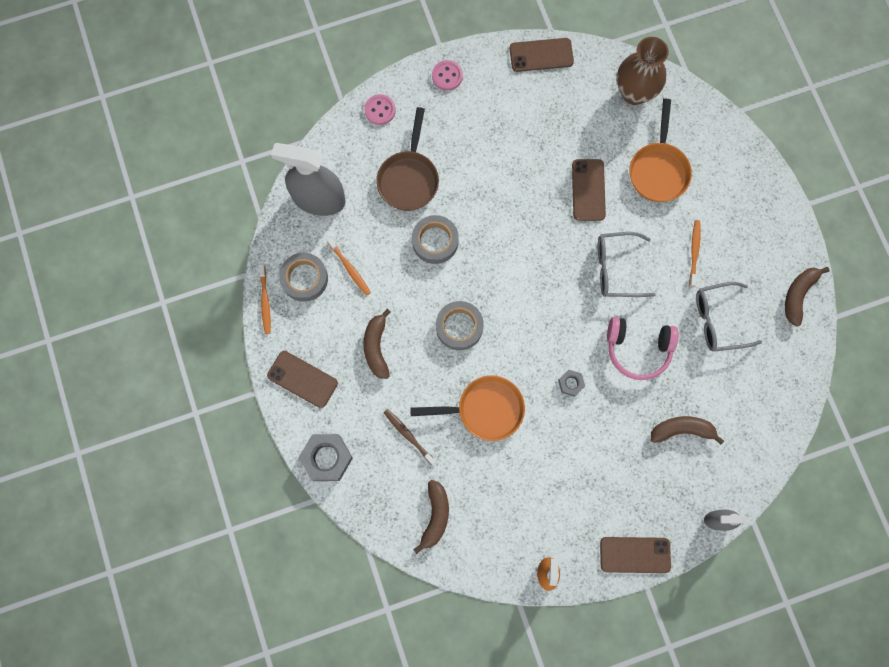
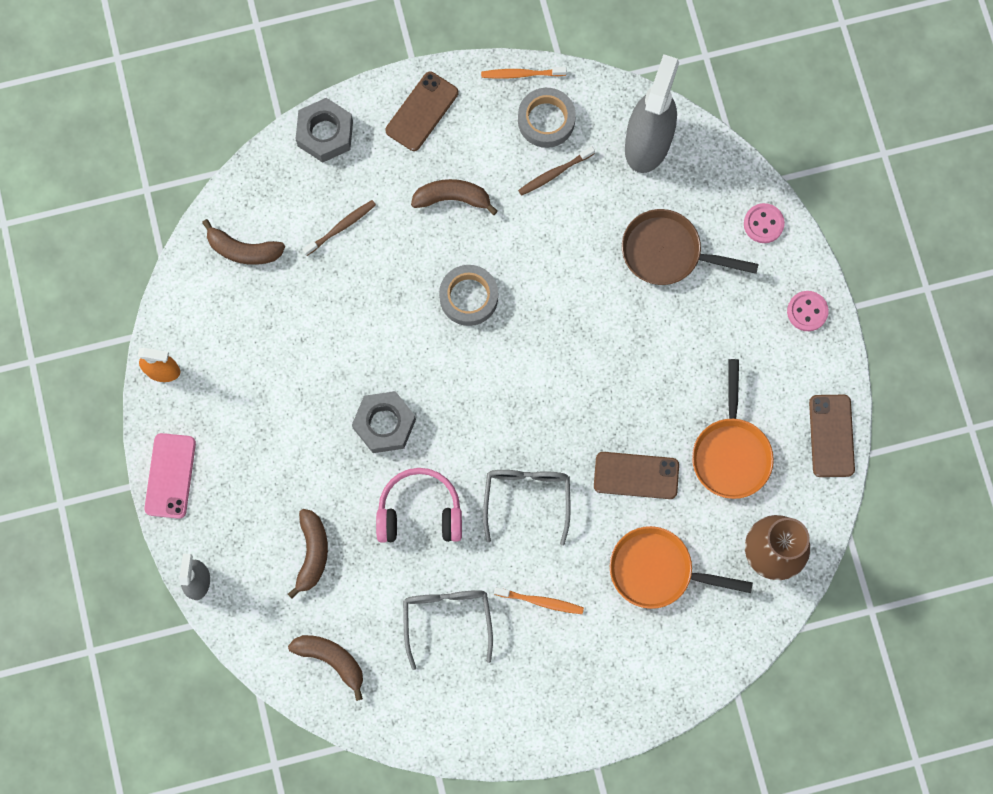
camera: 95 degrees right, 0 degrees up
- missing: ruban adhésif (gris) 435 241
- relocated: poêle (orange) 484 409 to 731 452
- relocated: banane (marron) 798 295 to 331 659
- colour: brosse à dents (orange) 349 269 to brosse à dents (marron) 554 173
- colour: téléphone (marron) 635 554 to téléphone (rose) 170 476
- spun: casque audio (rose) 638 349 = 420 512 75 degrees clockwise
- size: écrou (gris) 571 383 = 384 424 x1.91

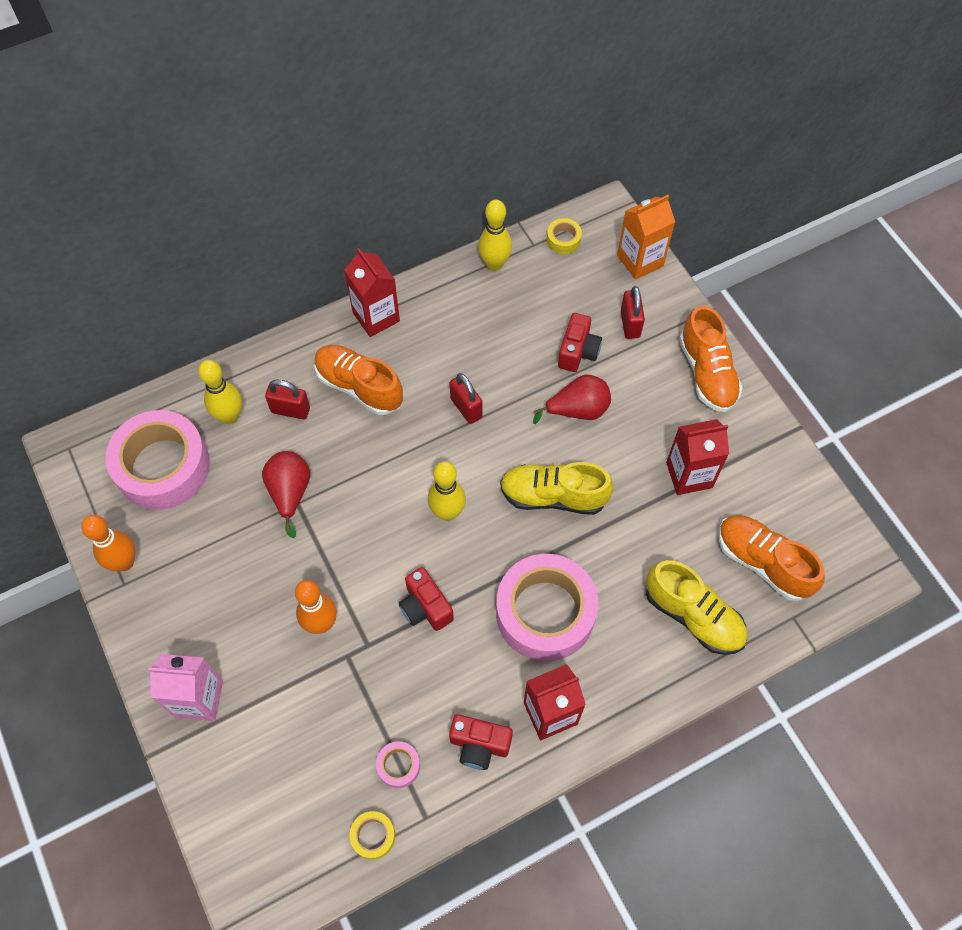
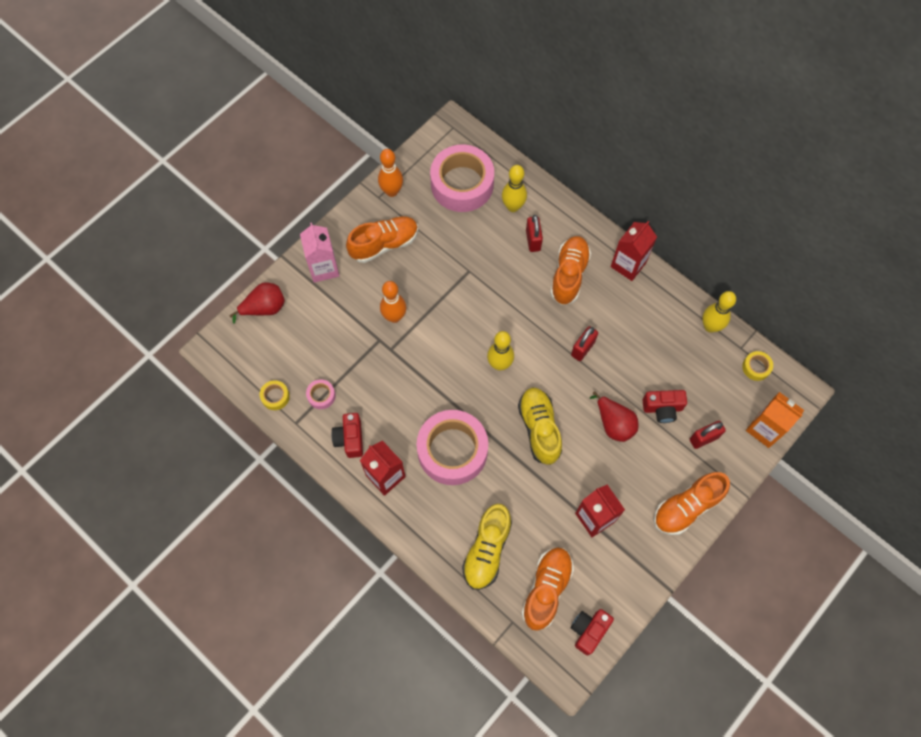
camera: 70 degrees right, 5 degrees up
- appeared: chaussure (orange) 384 244
- relocated: poire (rouge) 290 492 to 264 308
- relocated: appareil photo (rouge) 425 607 to 588 630

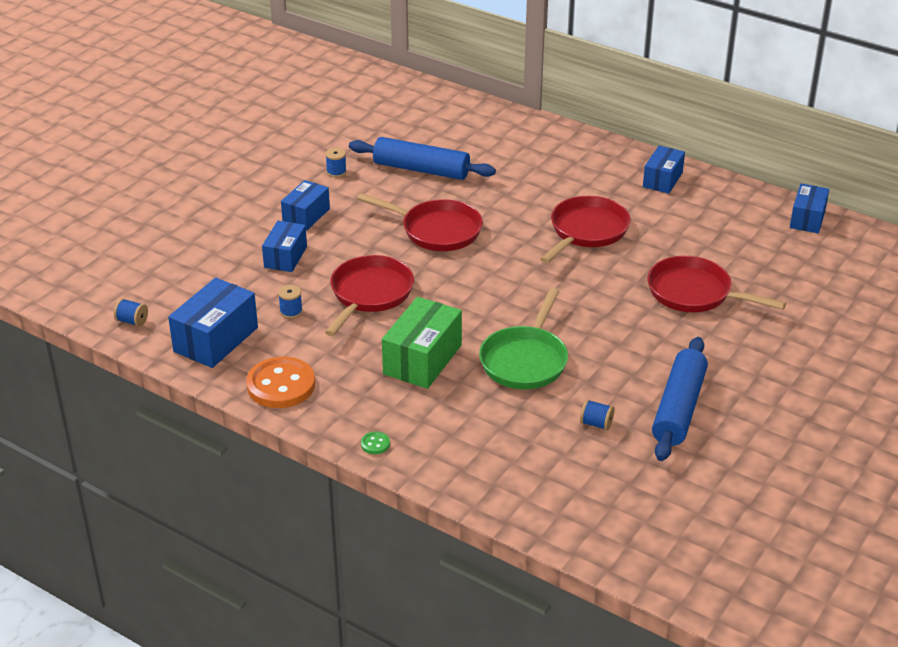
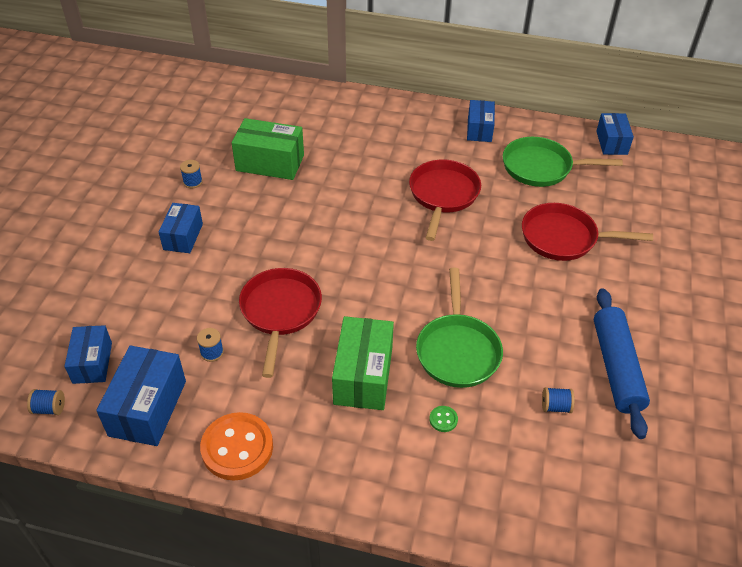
camera: 20 degrees left, 10 degrees up
- missing: poêle (rouge) 436 230
- appeared: poêle (vert) 541 167
- relocated: boîte (bleu) 285 257 to 92 363
- relocated: bouton (vert) 375 444 to 443 419
- exchanged: rouleau à pâtisserie (bleu) 421 169 to boîte (vert) 270 163

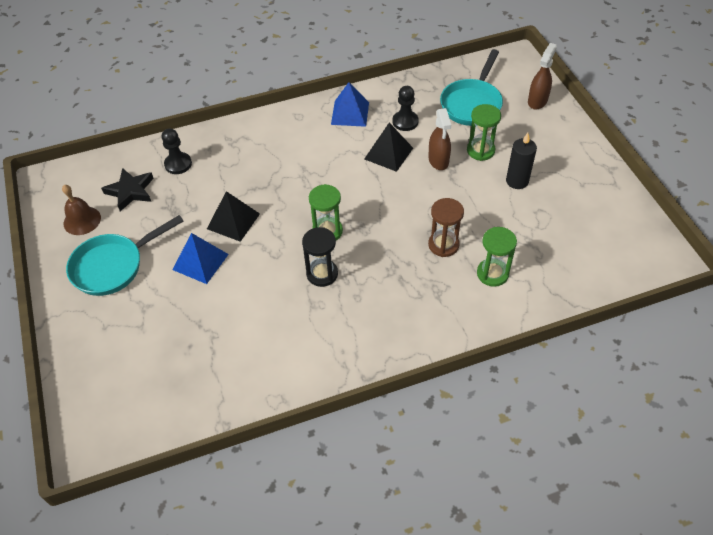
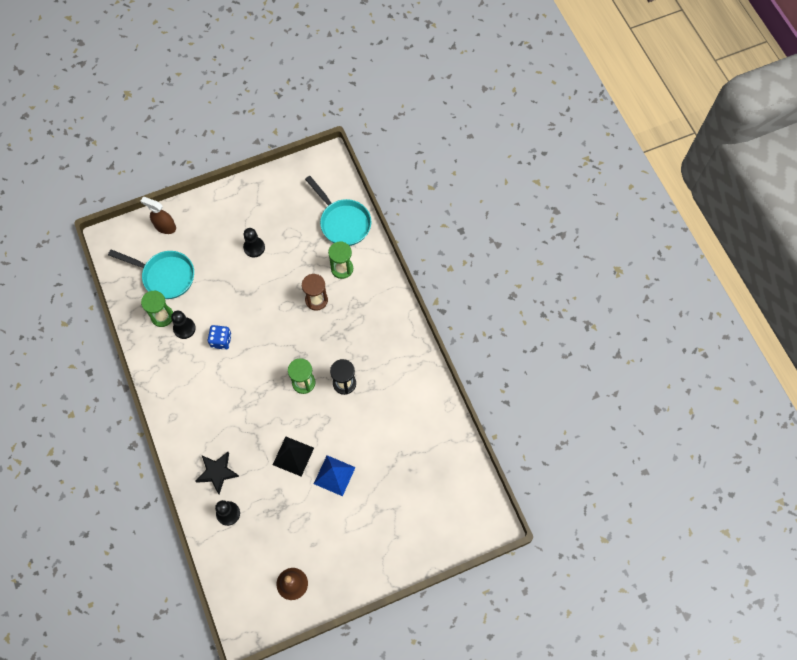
camera: 95 degrees left, 15 degrees up
- missing: pyramide (bleu) 350 113
- missing: vaporisateur (marron) 438 160
- relocated: poêle (turquoise) 113 266 to 343 222
- relocated: étoile (noir) 130 191 to 217 472
- relocated: sablier (vert) 480 150 to 162 316
- exchanged: pyramide (noir) 388 153 to dé (bleu) 221 340
- exchanged: bougie (noir) 517 181 to pion (noir) 254 247

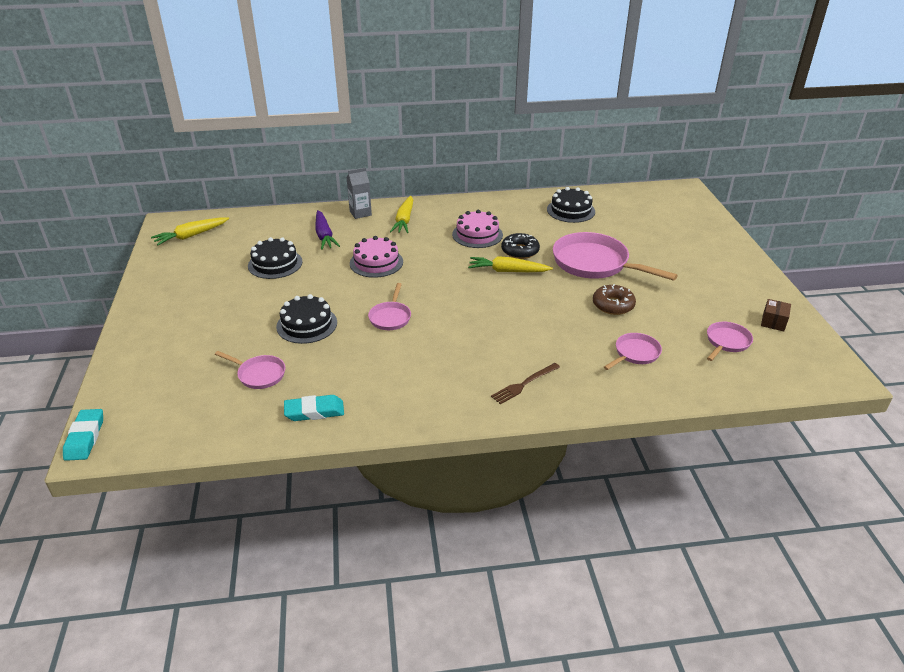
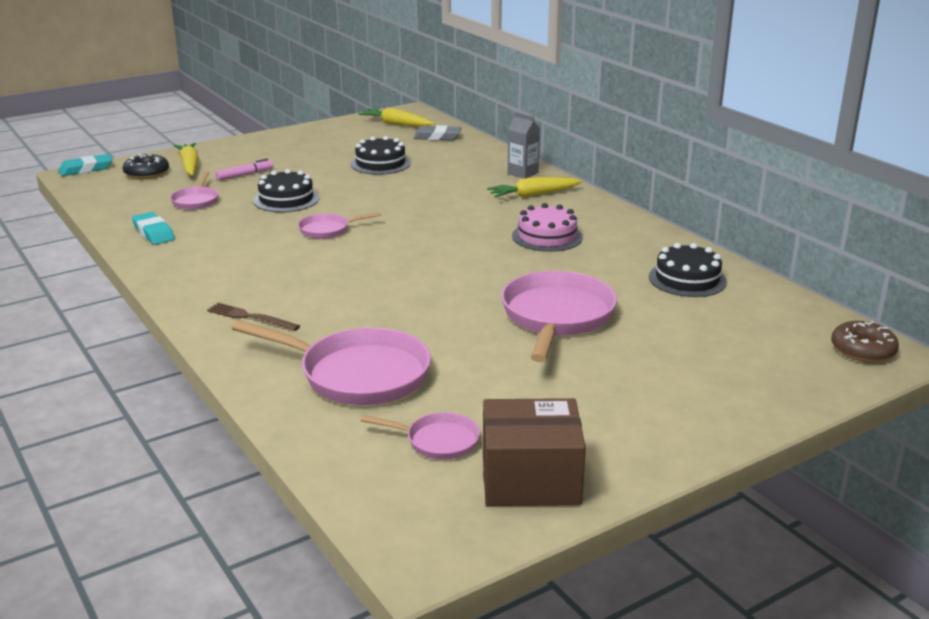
camera: 65 degrees right, 10 degrees down
- missing: carotte (violet) 324 235
- missing: gâteau (rose) 376 262
- appeared: feutre (rose) 245 175
- appeared: gomme (gris) 437 137
- relocated: carotte (jaune) 508 271 to 189 166
- relocated: beignet (noir) 520 251 to 147 173
- relocated: beignet (marron) 613 305 to 862 350
- size: poêle (rose) 635 354 = 357 374 x1.96
- size: boîte (marron) 773 322 = 530 479 x2.17

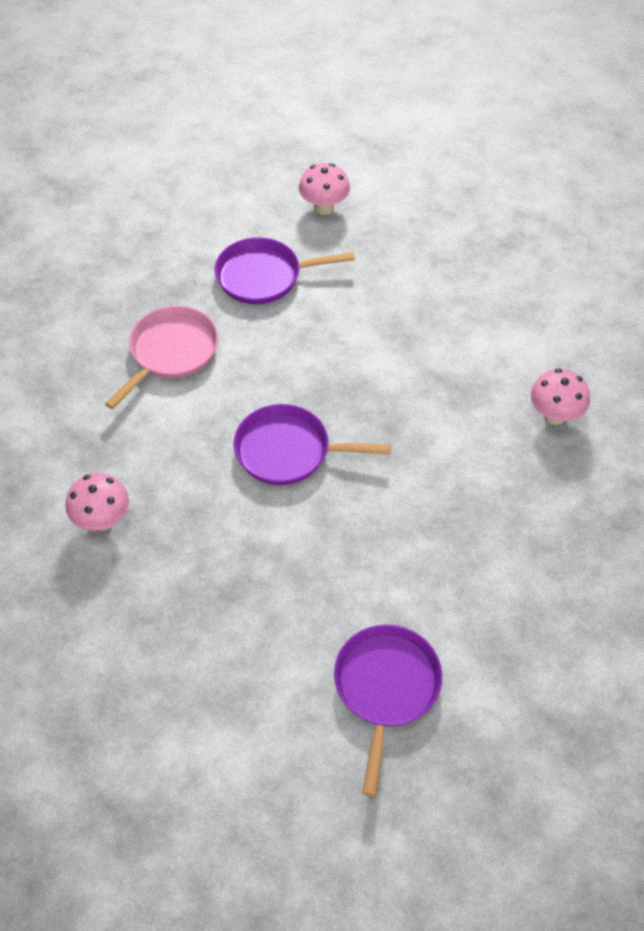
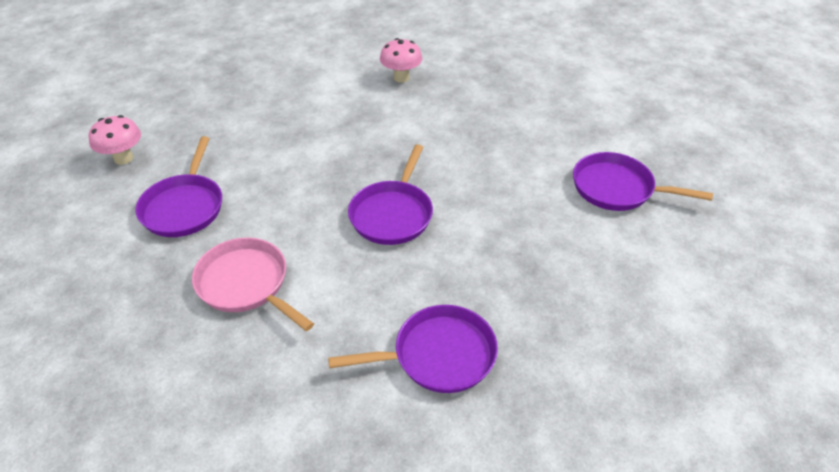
camera: 80 degrees left, 10 degrees down
- exchanged: champignon (rose) 102 520 to poêle (violet) 438 355

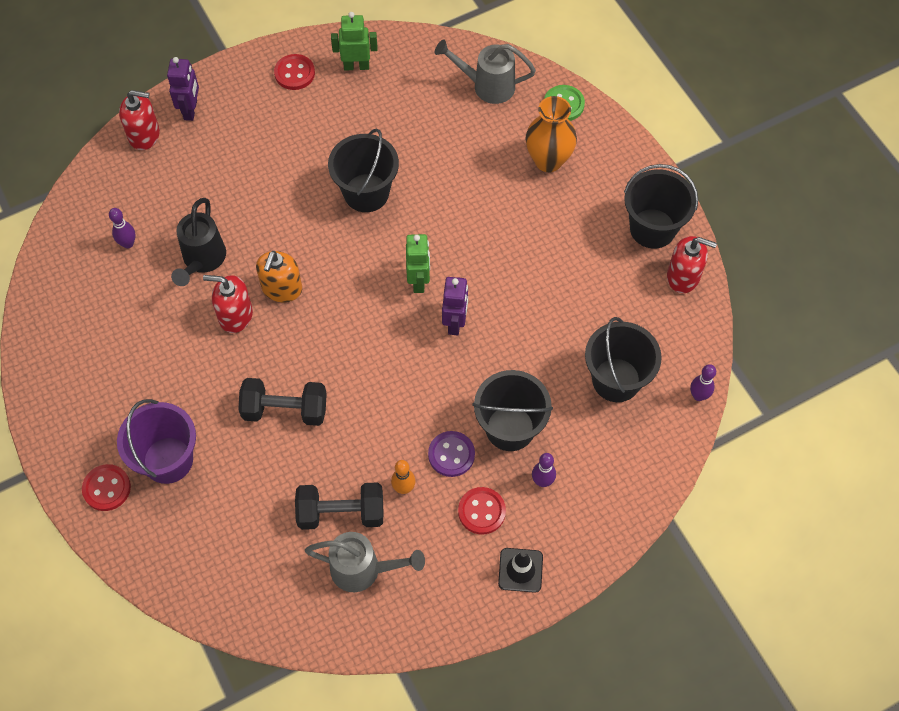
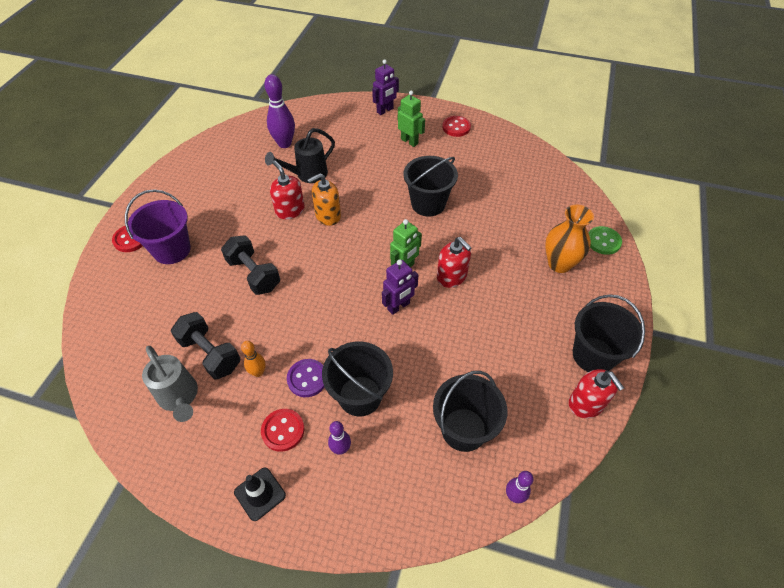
camera: 45 degrees right, 10 degrees down
- missing: arrosoir (gris) 487 86
- relocated: distributeur de savon (rouge) 144 135 to 452 276
- relocated: robot (vert) 356 66 to 409 141
- size: quille (violet) 128 243 = 284 144 x1.80

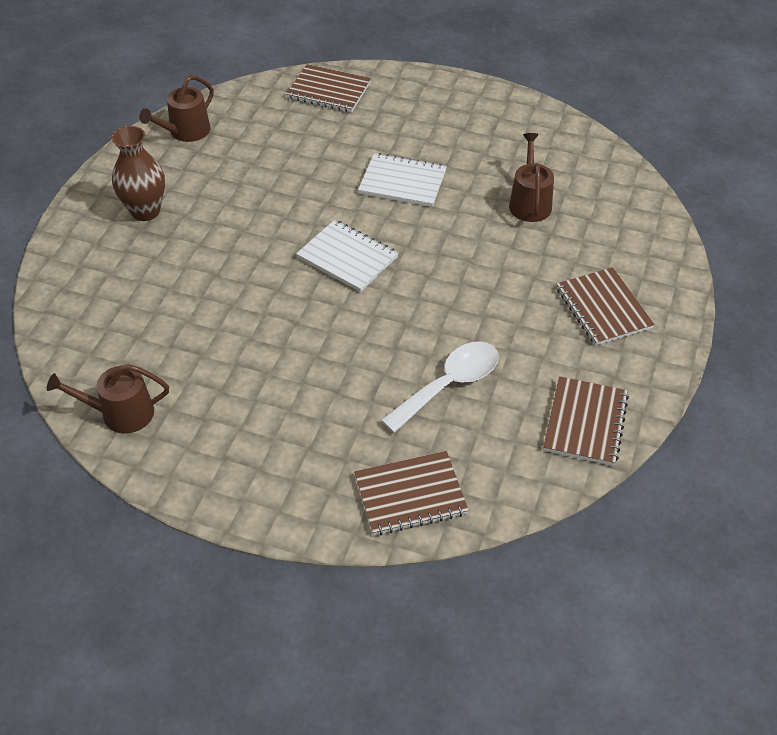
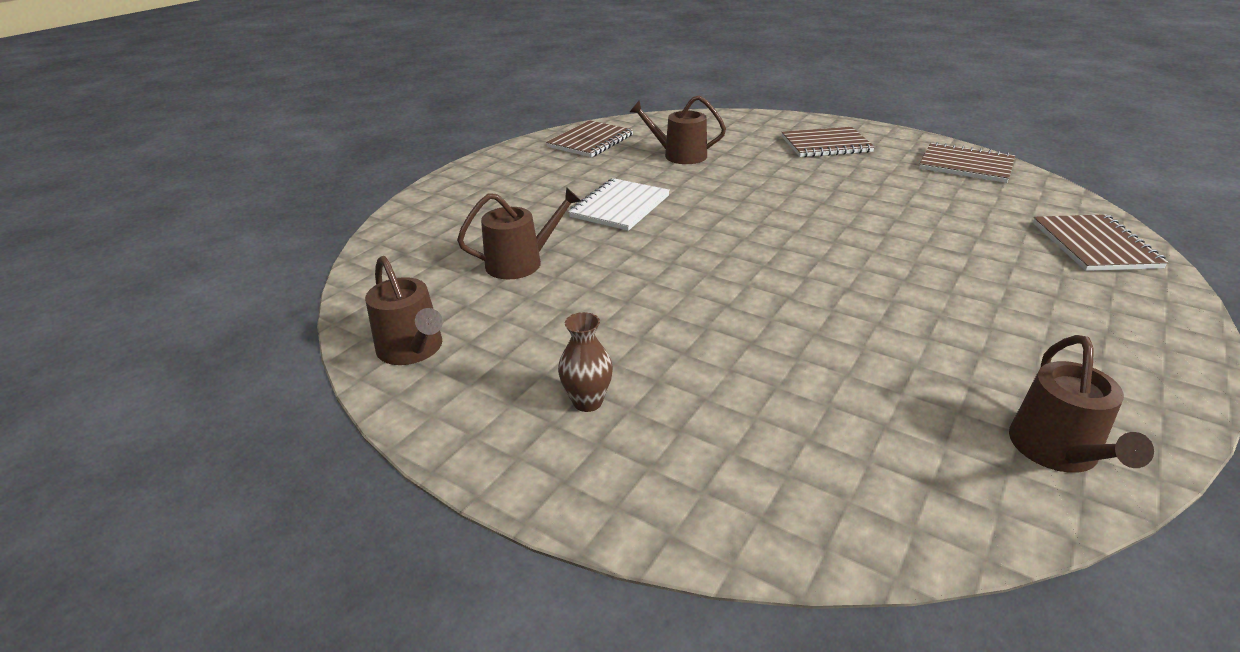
camera: 75 degrees left, 15 degrees down
- missing: carnet (blanc) 347 257
- missing: cuillère (blanc) 449 385
- appeared: arrosoir (marron) 521 263
- relocated: carnet (marron) 329 90 to 590 141
- size: vase (marron) 145 211 = 587 402 x0.61

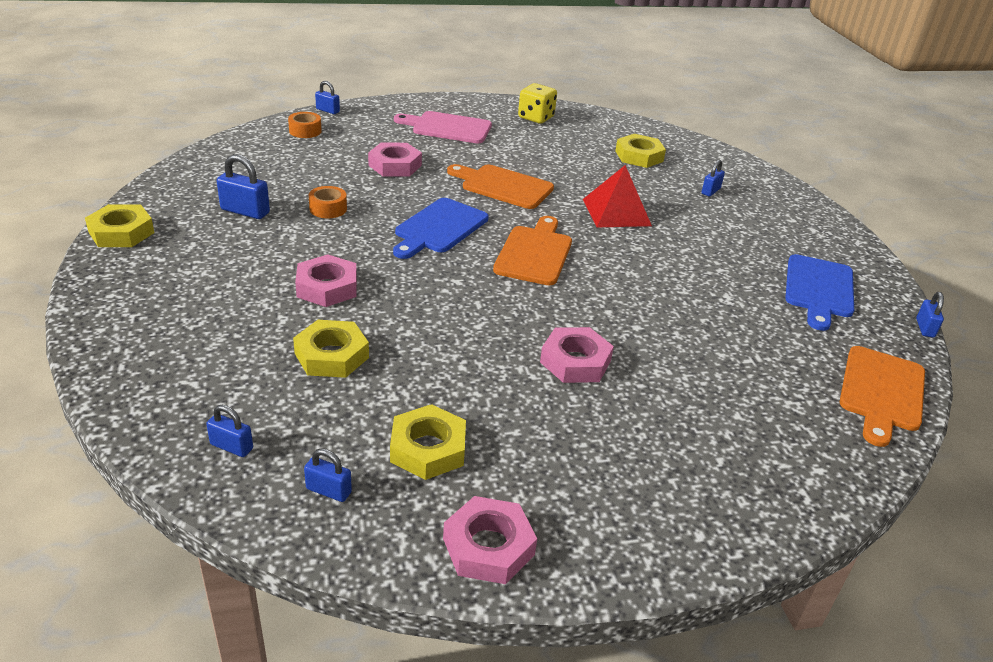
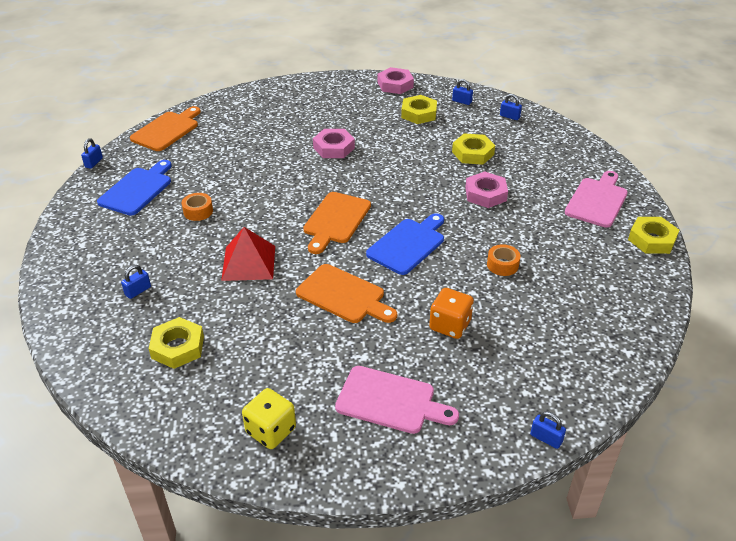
camera: 170 degrees left, 5 degrees up
- missing: cadenas (bleu) 245 211
- appeared: planche à découper (rose) 597 200
- relocated: ruban adhésif (orange) 305 131 to 198 211
- exchanged: écrou (rose) 395 165 to dé (orange) 450 325

